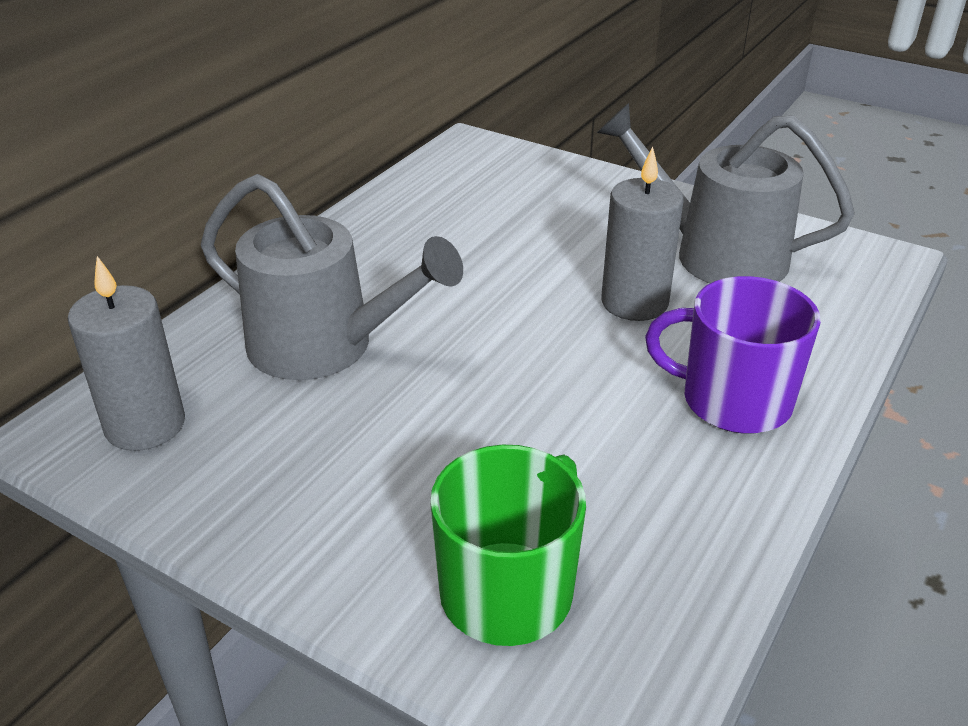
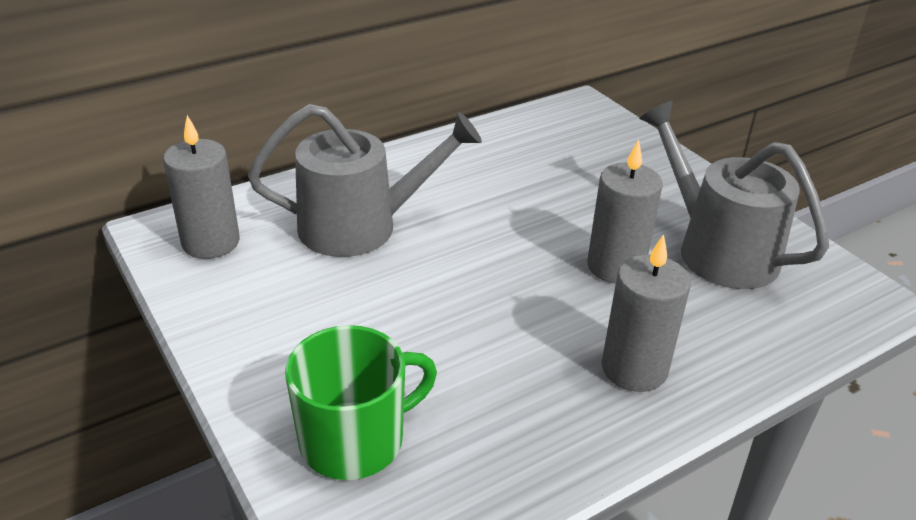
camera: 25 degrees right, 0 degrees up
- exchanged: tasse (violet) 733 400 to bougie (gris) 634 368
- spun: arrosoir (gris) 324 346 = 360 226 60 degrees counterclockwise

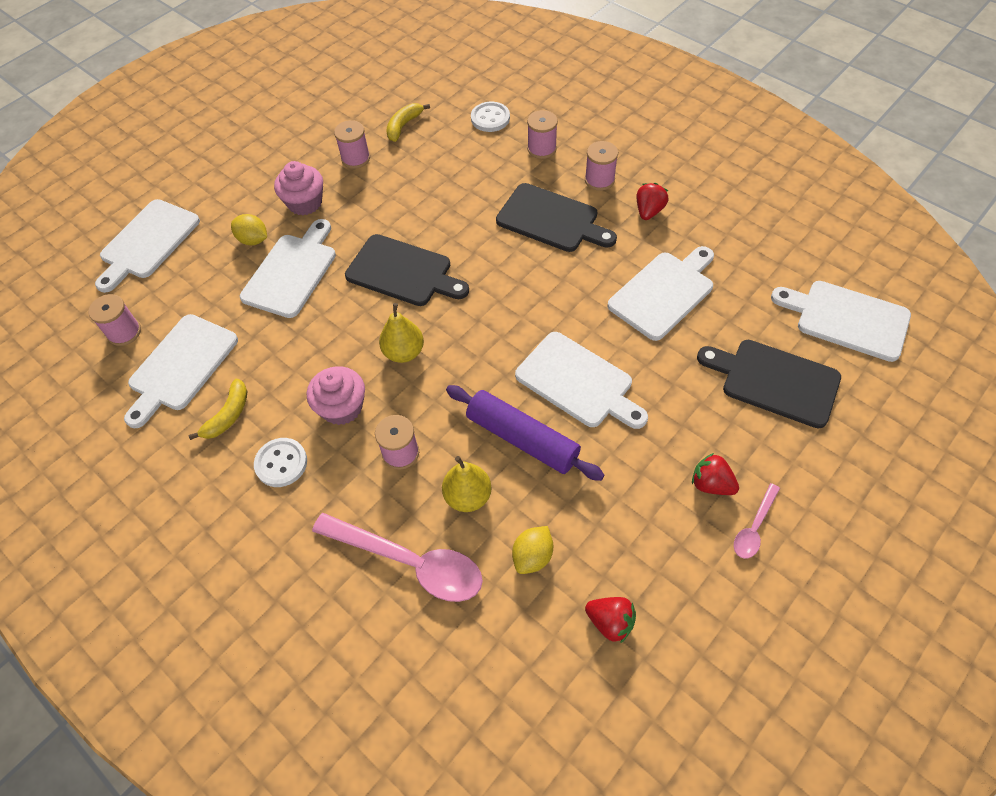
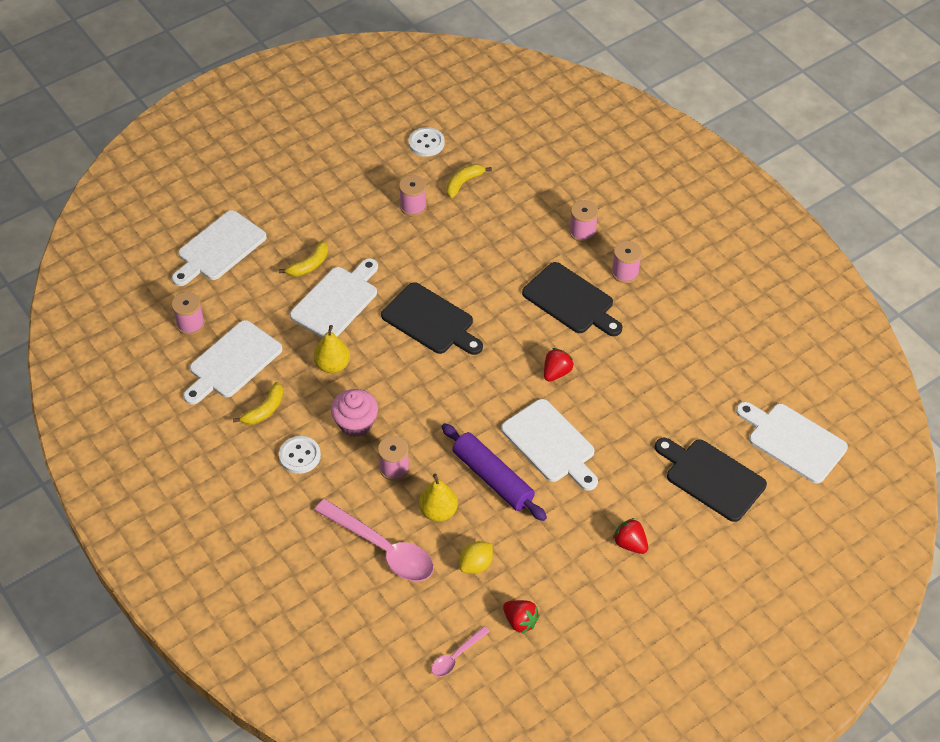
camera: 10 degrees right, 5 degrees down
- missing: muffin (rose) 305 203
- missing: planche à découper (blanc) 664 293
- relocated: poire (jaune) 404 352 to 333 365
- relocated: bouton (blanc) 490 118 to 426 143
- relocated: fraise (rouge) 649 211 to 556 372
- relocated: cuillère (rose) 754 527 to 456 656
- exchanged: citron (jaune) 253 240 to banane (jaune) 309 265

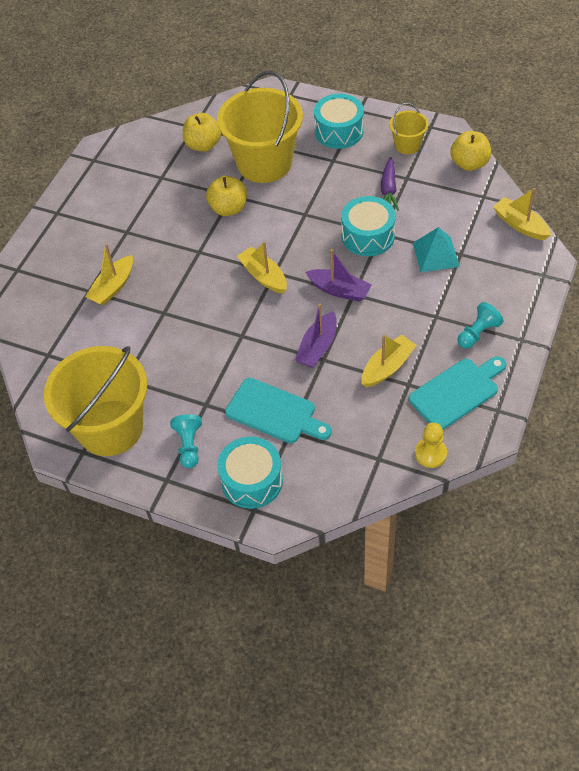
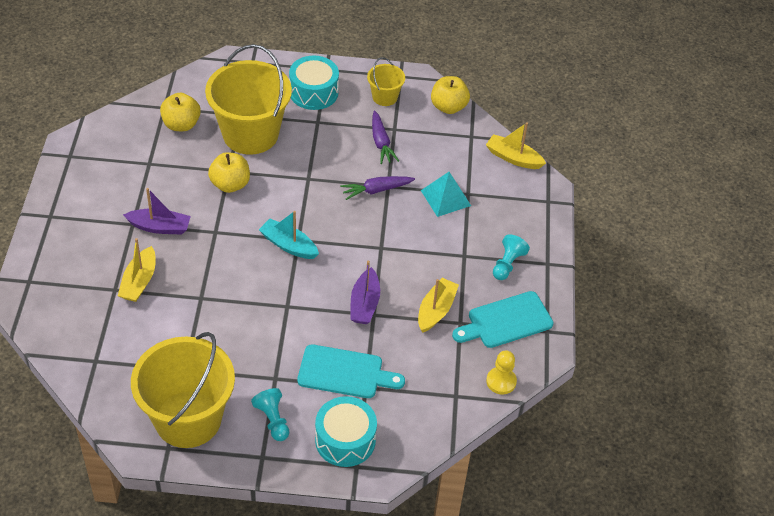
camera: 25 degrees left, 5 degrees down
- relocated: bateau (violet) 339 290 to 159 227
- exchanged: tambour (turquoise) 368 236 to carotte (violet) 376 190
- colour: bateau (jaune) 263 276 to bateau (turquoise) 289 245
- spun: planche à découper (turquoise) 457 392 = 506 321 150 degrees counterclockwise

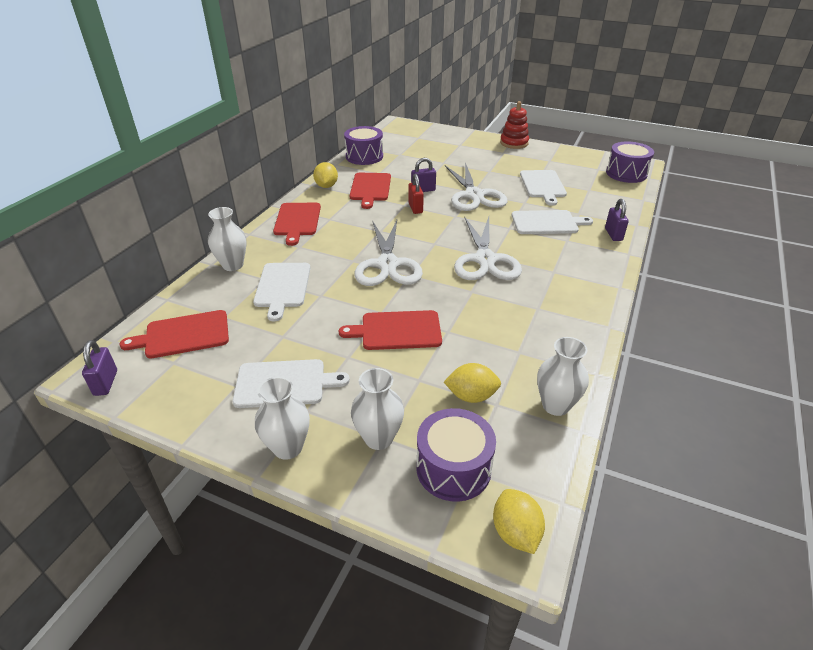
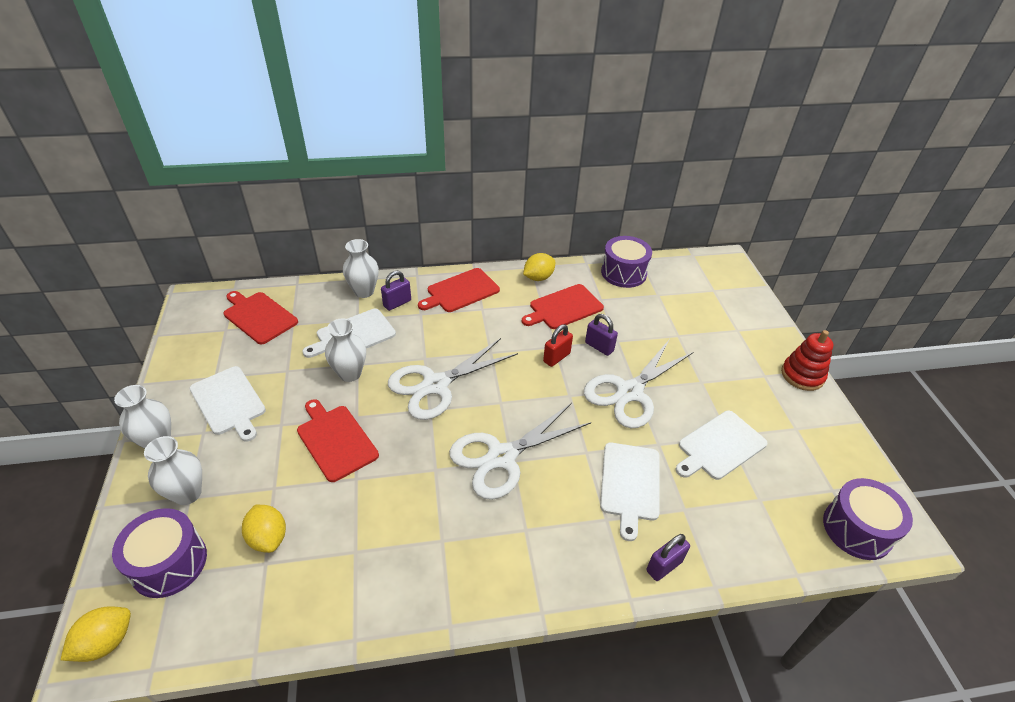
camera: 55 degrees right, 5 degrees up
- relocated: cadenas (violet) 106 383 to 397 303
- relocated: vase (blanc) 555 405 to 350 373
- spun: planche à découper (blanc) 547 223 = 630 484 45 degrees clockwise

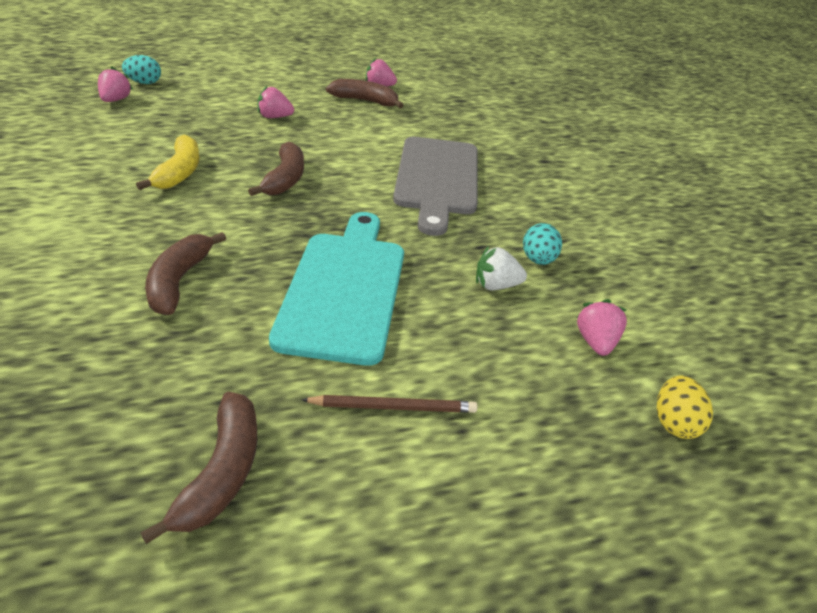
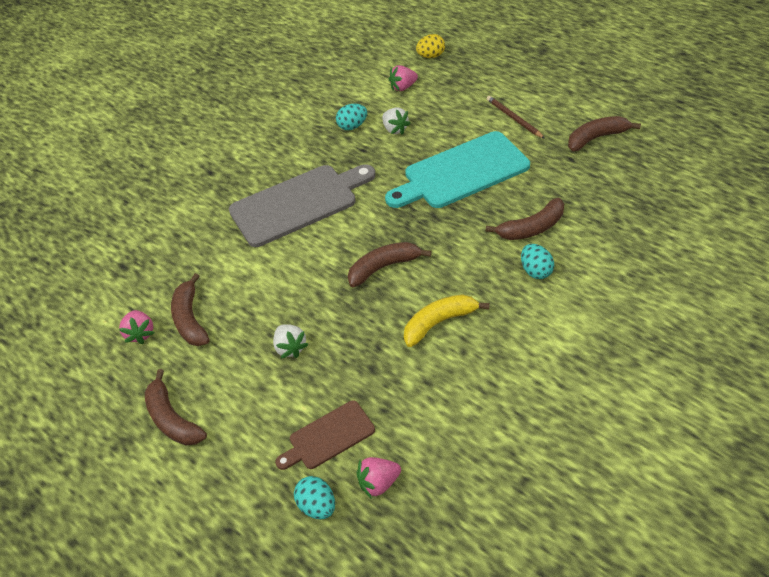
camera: 115 degrees left, 10 degrees up
- appeared: banane (marron) 172 419
- appeared: planche à découper (marron) 328 436
- appeared: œuf (turquoise) 535 271
- colour: fraise (rose) 274 117 to fraise (blanc) 290 348

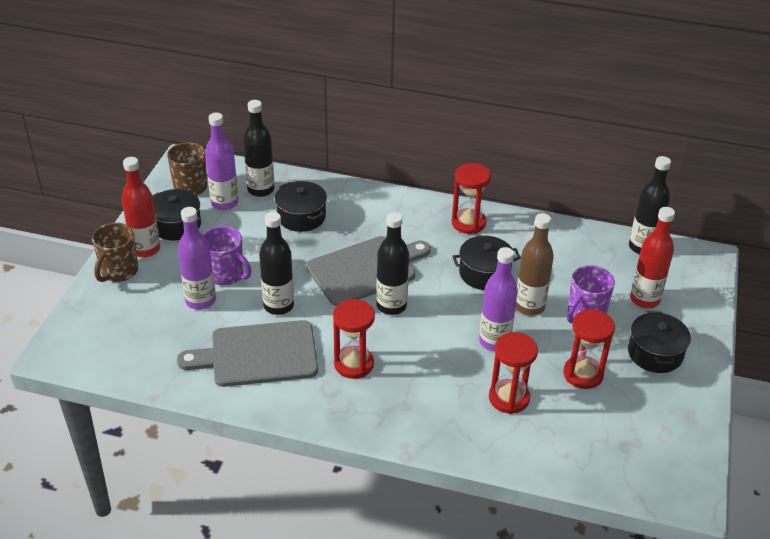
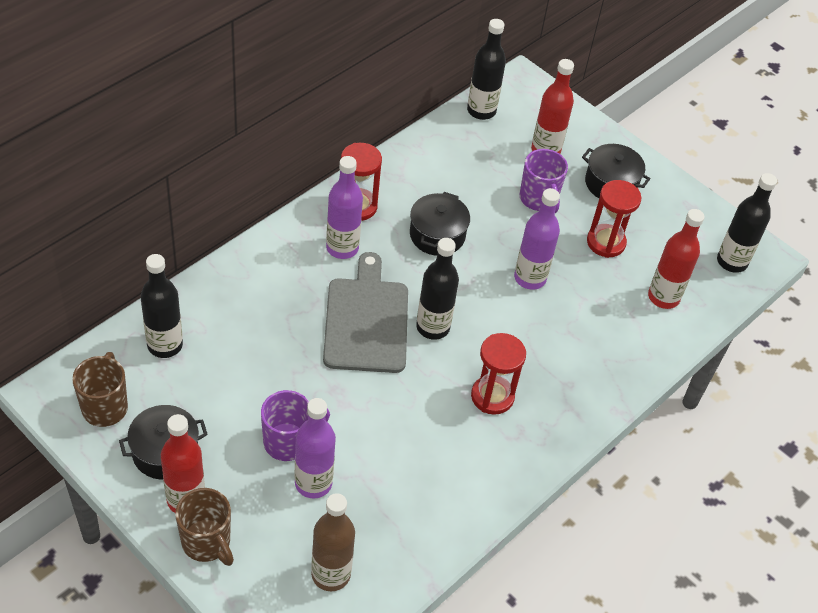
camera: 65 degrees left, 10 degrees up
- missing: planche à découper (gris) 258 354
- missing: marmite (noir) 301 217
- missing: sablier (rouge) 509 398
- appeared: bouteille (rouge) 663 297
- relocated: bouteille (violet) 224 203 to 342 248
- relocated: bouteille (noir) 278 306 to 732 262
- relocated: bouteille (marron) 529 306 to 331 574

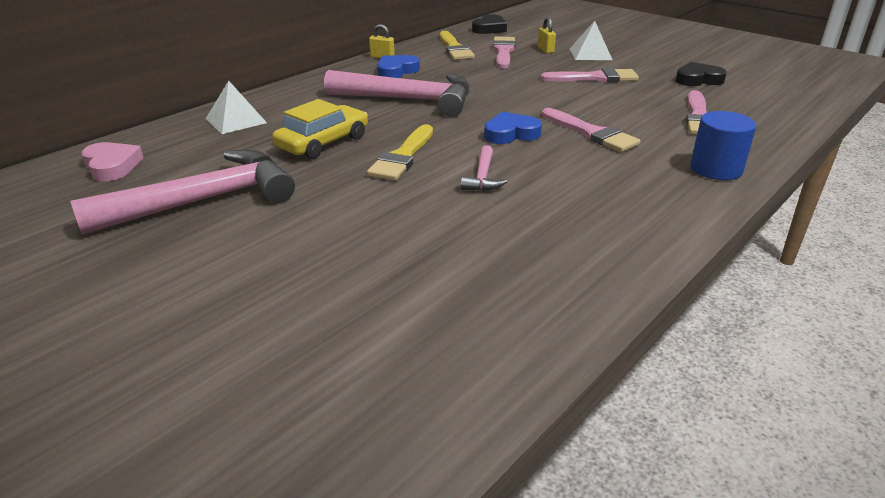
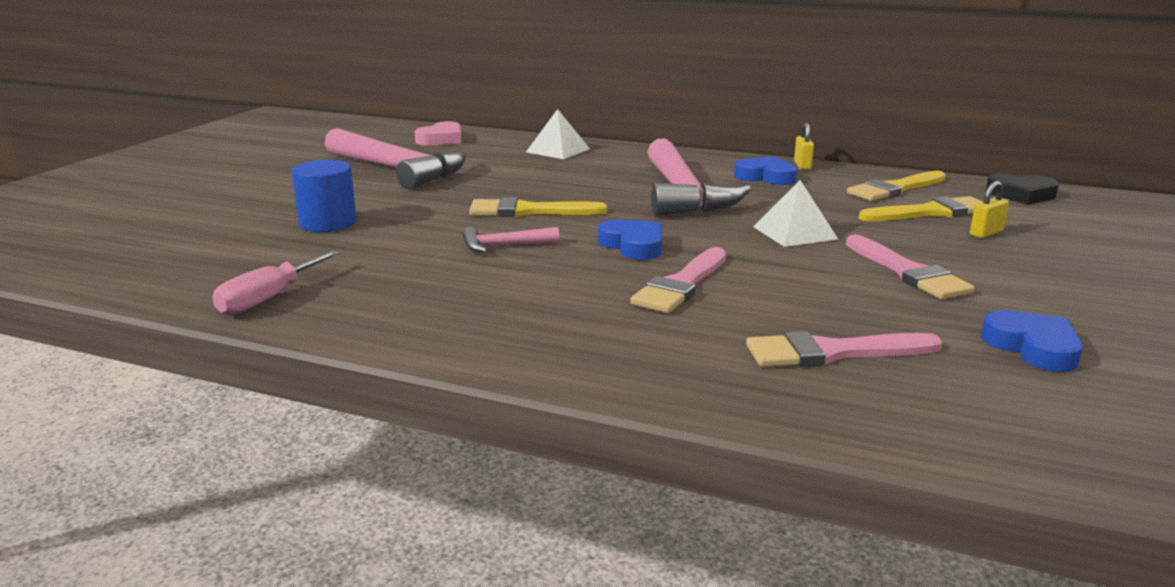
camera: 70 degrees right, 10 degrees down
- missing: voiture (jaune) 323 143
- appeared: tournevis (rose) 268 299
- relocated: pyramide (blanc) 590 54 to 794 233
- relocated: cylindre (bleu) 716 169 to 328 223
- colour: pinceau (rose) 503 51 to pinceau (jaune) 930 212
- colour: cœur (noir) 698 79 to cœur (bleu) 1033 348

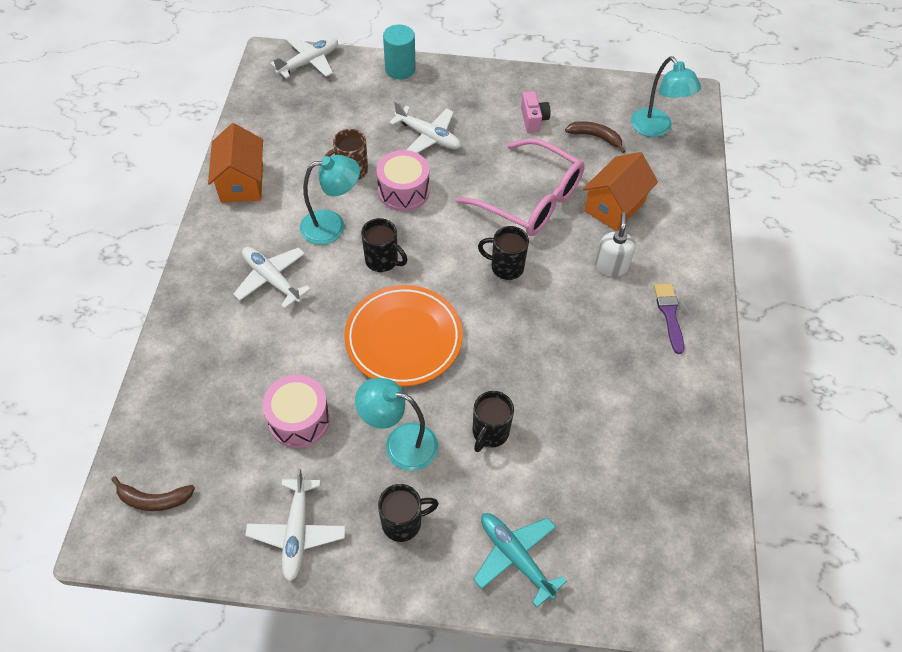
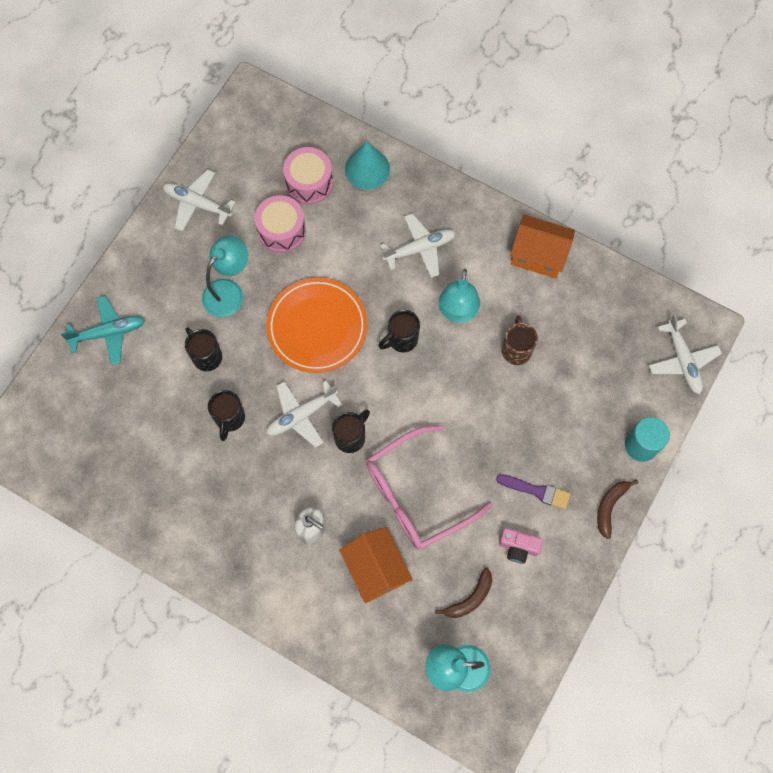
camera: 115 degrees right, 15 degrees up
- appeared: cône (turquoise) 367 169
- relocated: banane (marron) 154 499 to 610 507
- relocated: tambour (rose) 403 191 to 309 182
- relocated: tasse (noir) 403 522 to 229 419
- relocated: avion (blanc) 428 136 to 301 415
- relocated: pinceau (violet) 669 314 to 537 491

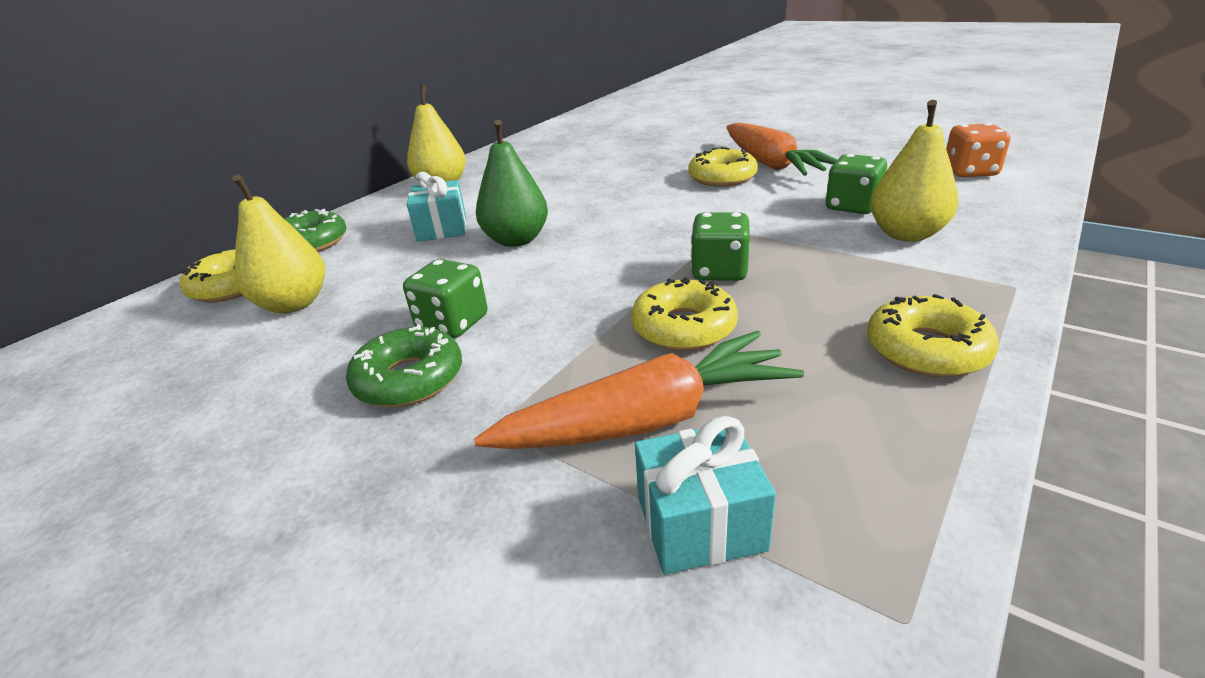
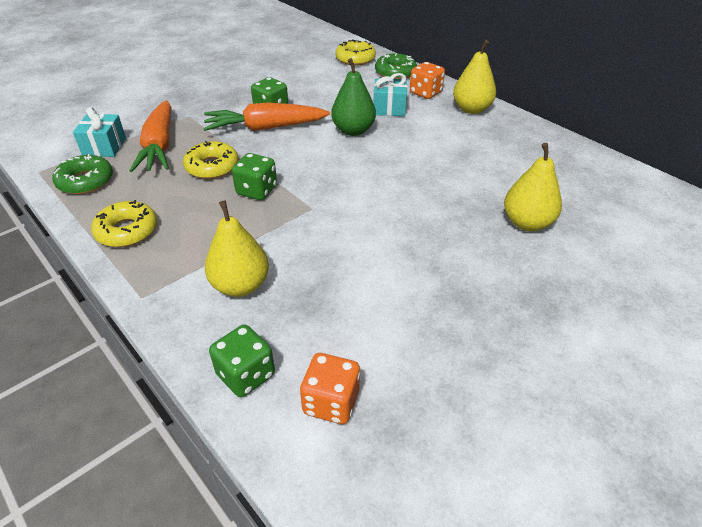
camera: 100 degrees right, 10 degrees up
- missing: beignet (jaune) 722 177
- appeared: dé (orange) 425 93
- relocated: poire (jaune) 294 304 to 527 223
- relocated: beignet (vert) 409 379 to 85 181
- relocated: carotte (orange) 770 164 to 265 128
- relocated: dé (vert) 852 206 to 246 375

